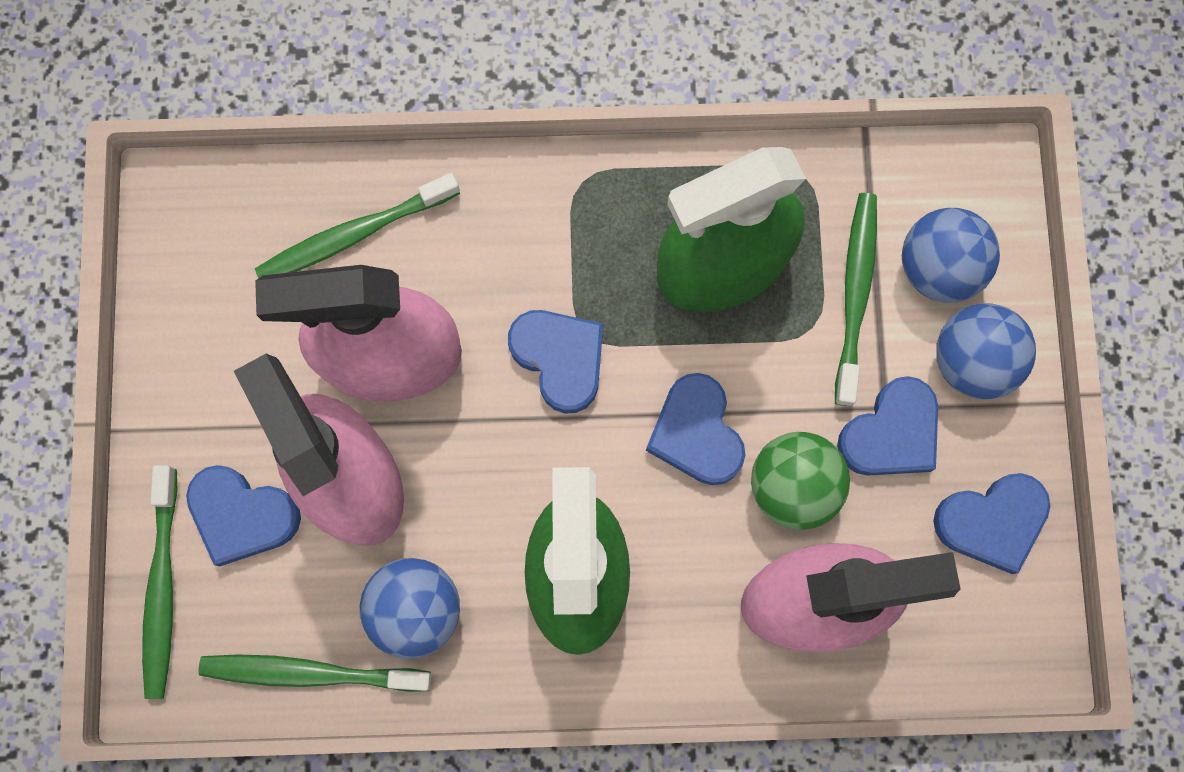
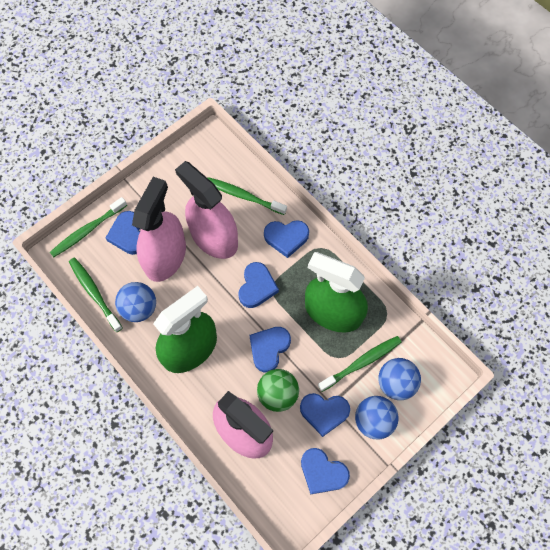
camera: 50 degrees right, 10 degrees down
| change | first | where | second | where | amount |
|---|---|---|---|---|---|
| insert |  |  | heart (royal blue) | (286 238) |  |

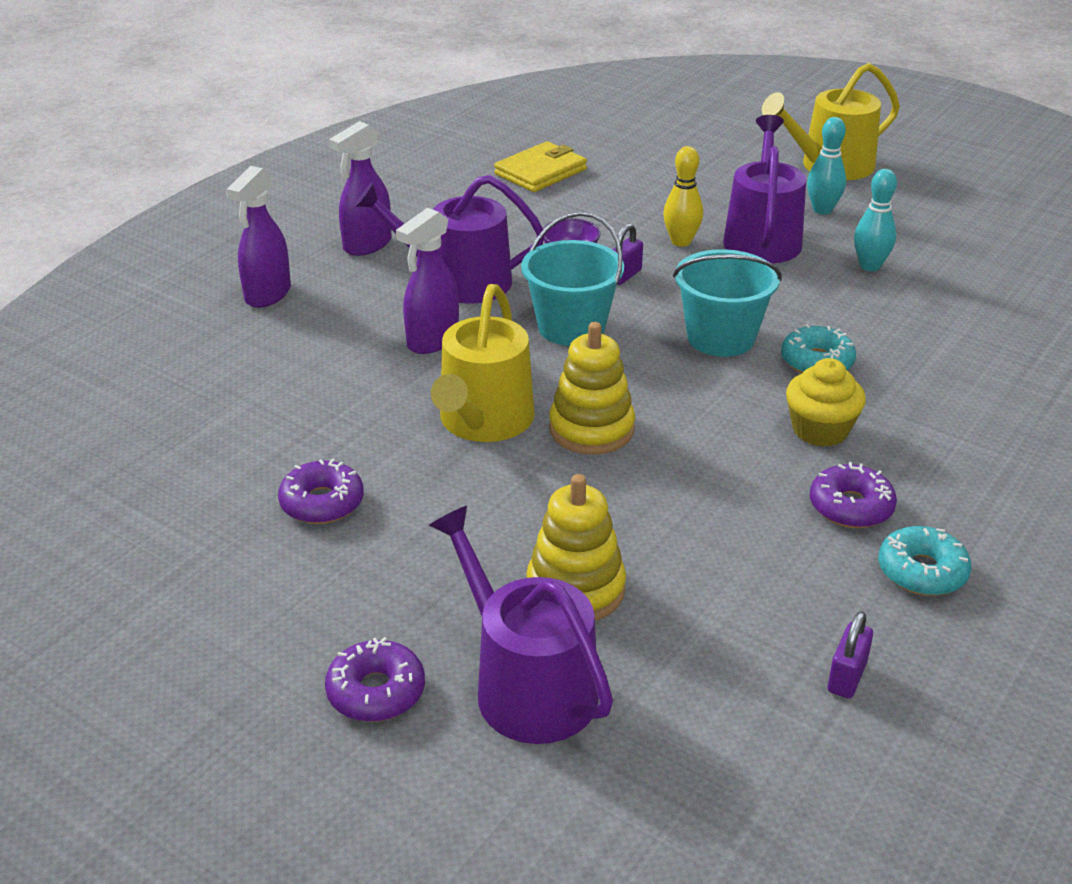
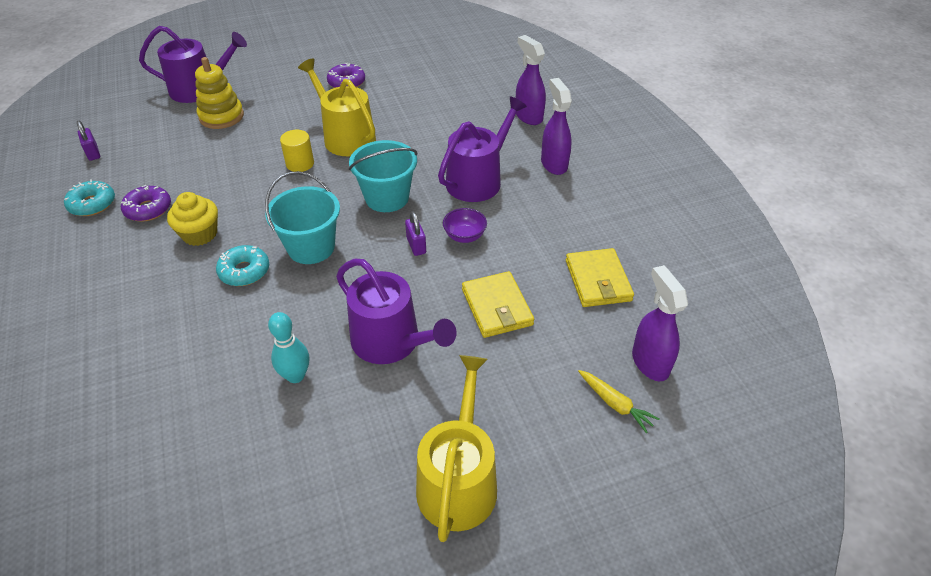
camera: 125 degrees right, 10 degrees up
| change | first | where | second | where | amount |
|---|---|---|---|---|---|
| delete | glazed donut (royal purple) | (376 691) |  |  |  |
| delete | tenpin (golden) | (681 242) |  |  |  |
| delete | tenpin (teal) | (822 210) |  |  |  |
| insert |  |  | wallet (golden) | (497 307) |  |
| insert |  |  | carrot (golden) | (615 404) |  |
| move | spray bottle (royal purple) | (432 341) |  | (650 362) |  |
| replace | ring stacker (golden) | (591 429) | cylinder shape (golden) | (300 164) |  |

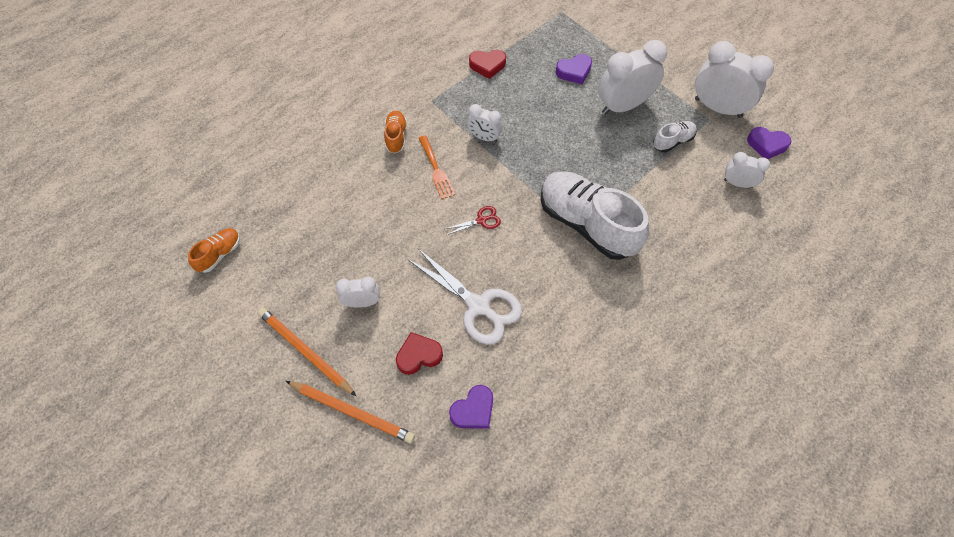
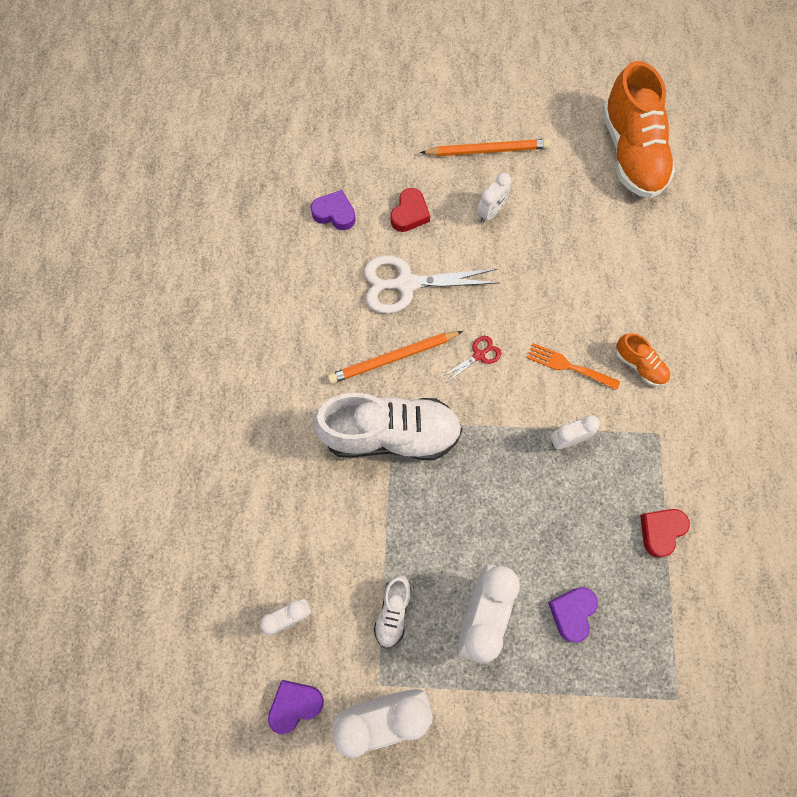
camera: 135 degrees right, 10 degrees up
| change | first | where | second | where | amount |
|---|---|---|---|---|---|
| move | pencil (orange-coloured) | (352 411) |  | (393 358) |  |
| rotate | scissors (scarlet) | (481 220) |  | (479 355) | 150 degrees counterclockwise |
| rotate | heart (royal purple) | (473 410) |  | (334 213) | 105 degrees clockwise |
| resize | shoe (orange-coloured) | (219 254) |  | (631 153) | x2.19 |

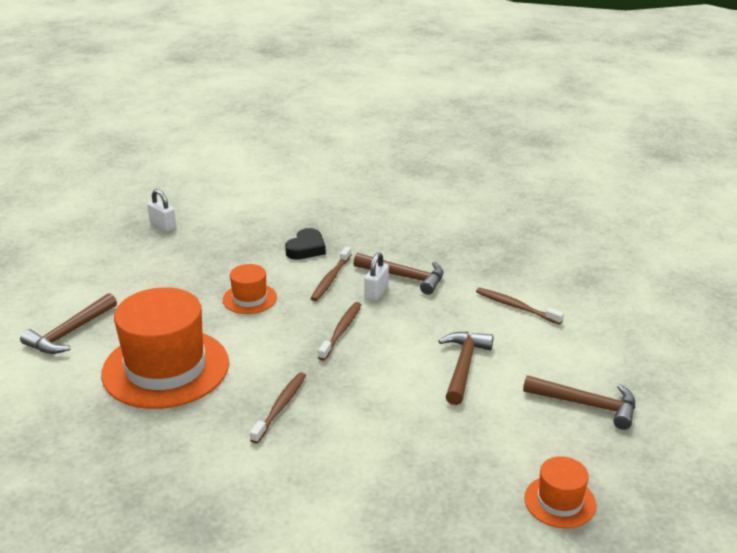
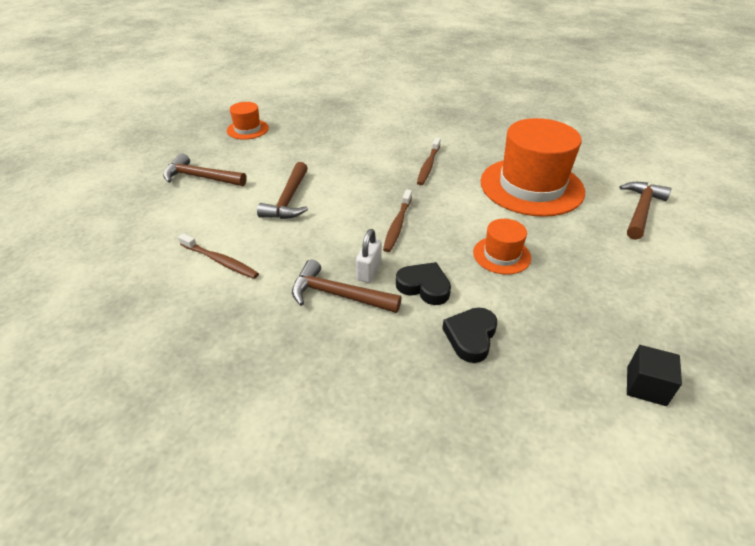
camera: 175 degrees right, 10 degrees up
| change | first | where | second | where | amount |
|---|---|---|---|---|---|
| delete | lock (white) | (163 226) |  |  |  |
| insert |  |  | block (ebony) | (646 386) |  |
| replace | toothbrush (russet) | (330 279) | heart (ebony) | (424 287) |  |

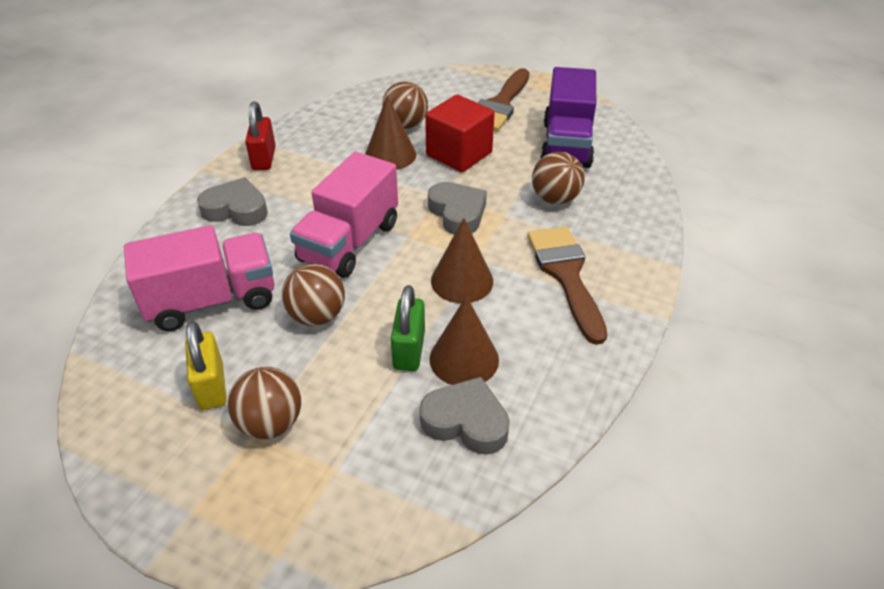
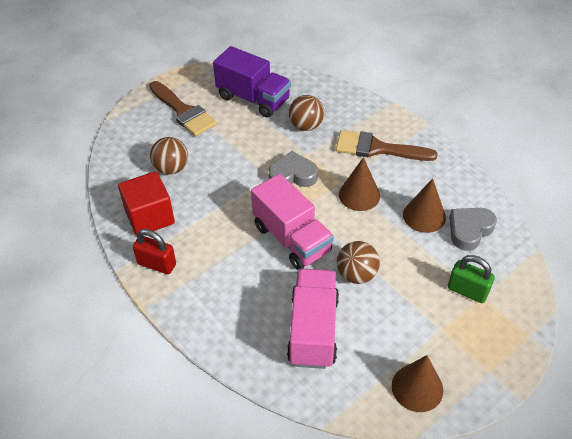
camera: 65 degrees left, 5 degrees up
| change | first | where | second | where | amount |
|---|---|---|---|---|---|
| delete | lock (golden) | (211 386) |  |  |  |
| delete | heart (ash-grey) | (236 209) |  |  |  |
| delete | ball (russet) | (270 423) |  |  |  |
| move | solid cone (russet) | (390 155) |  | (417 388) |  |
| move | lock (leaf-green) | (409 350) |  | (467 291) |  |
| move | block (scarlet) | (459 154) |  | (150 217) |  |

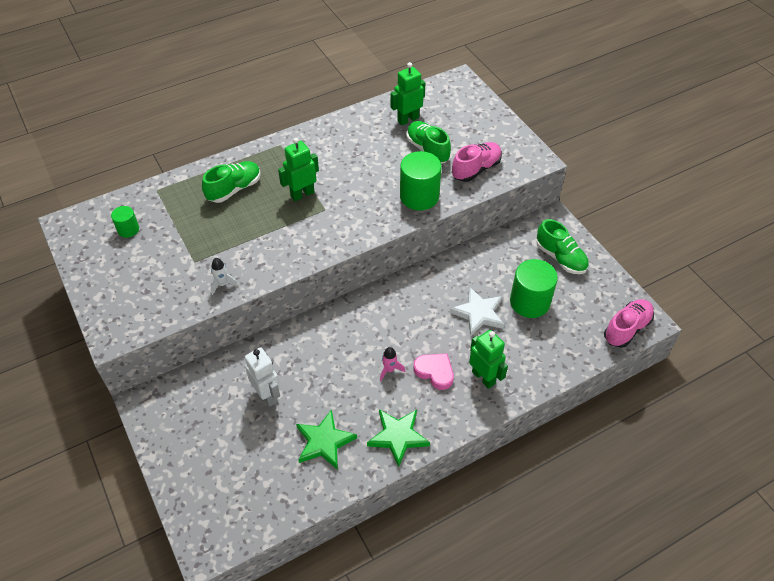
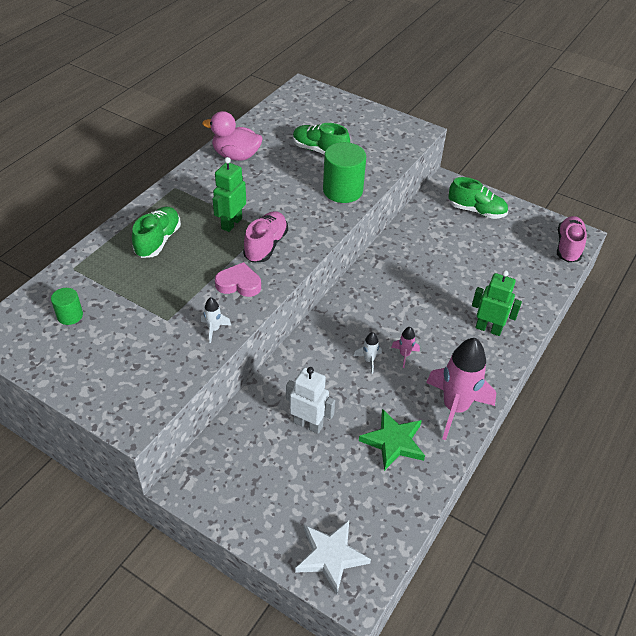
camera: 30 degrees left, 5 degrees down
| change | first | where | second | where | amount |
|---|---|---|---|---|---|
| delete | toy robot (leaf-green) | (408 119) |  |  |  |
| delete | cylinder shape (leaf-green) | (529 302) |  |  |  |
| insert |  |  | rubber duck (pink) | (236 156) |  |
| insert |  |  | toy rocket (white) | (369 360) |  |
| move | heart (pink) | (435 372) |  | (239 284) |  |
| move | five-pointed star (white) | (478 313) |  | (331 556) |  |
| move | shoe (pink) | (476 169) |  | (266 245) |  |
| replace | five-pointed star (leaf-green) | (398 436) | toy rocket (pink) | (455 408) |  |

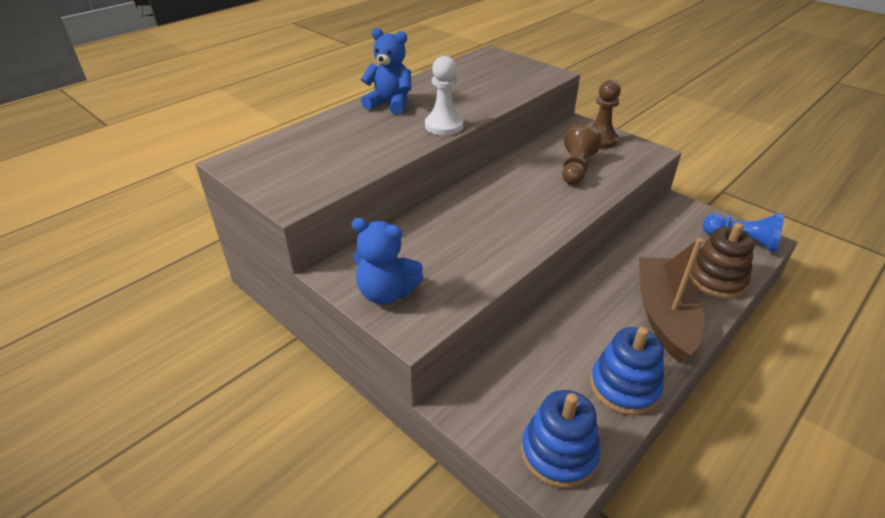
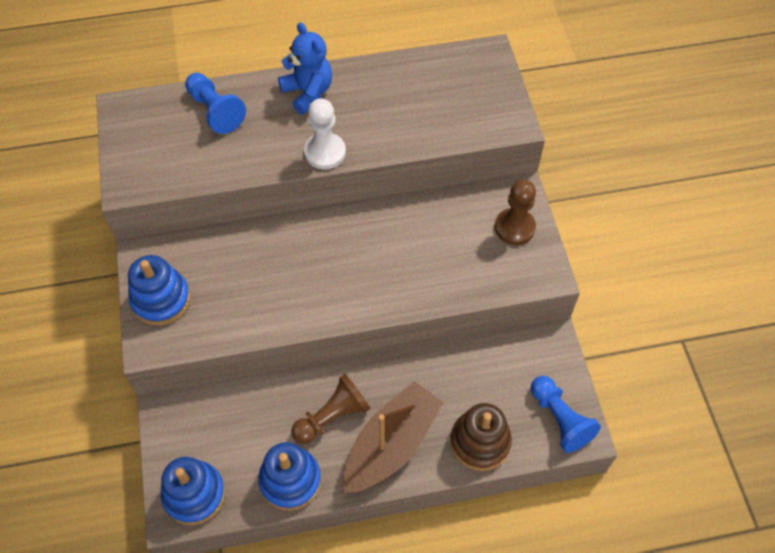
camera: 35 degrees right, 20 degrees up
| change | first | where | second | where | amount |
|---|---|---|---|---|---|
| insert |  |  | game pawn (royal blue) | (215 111) |  |
| move | game pawn (russet) | (576 168) |  | (332 416) |  |
| replace | stuffed bear (royal blue) | (386 293) | ring stacker (royal blue) | (161 299) |  |

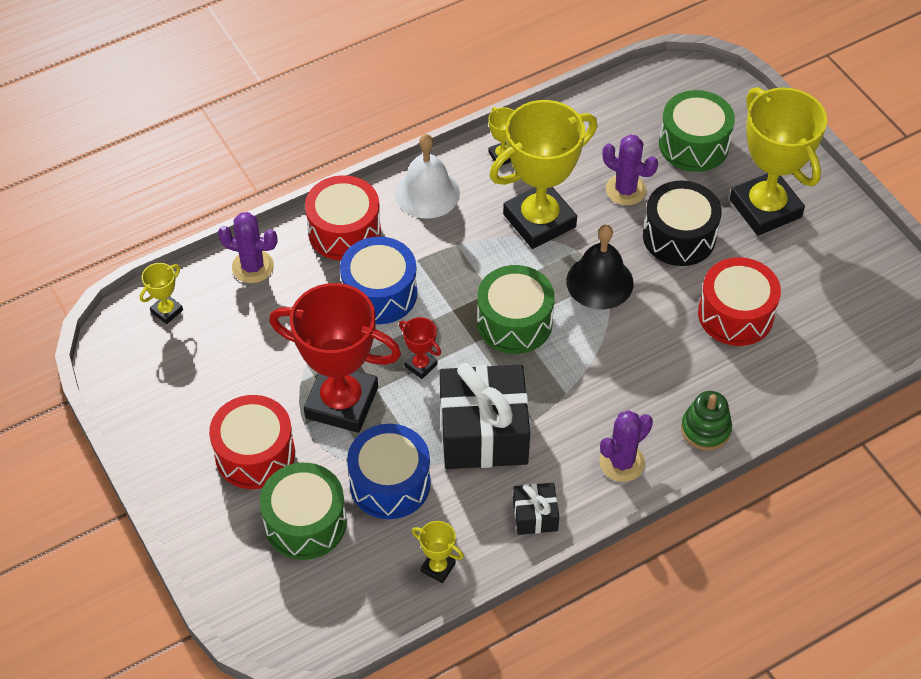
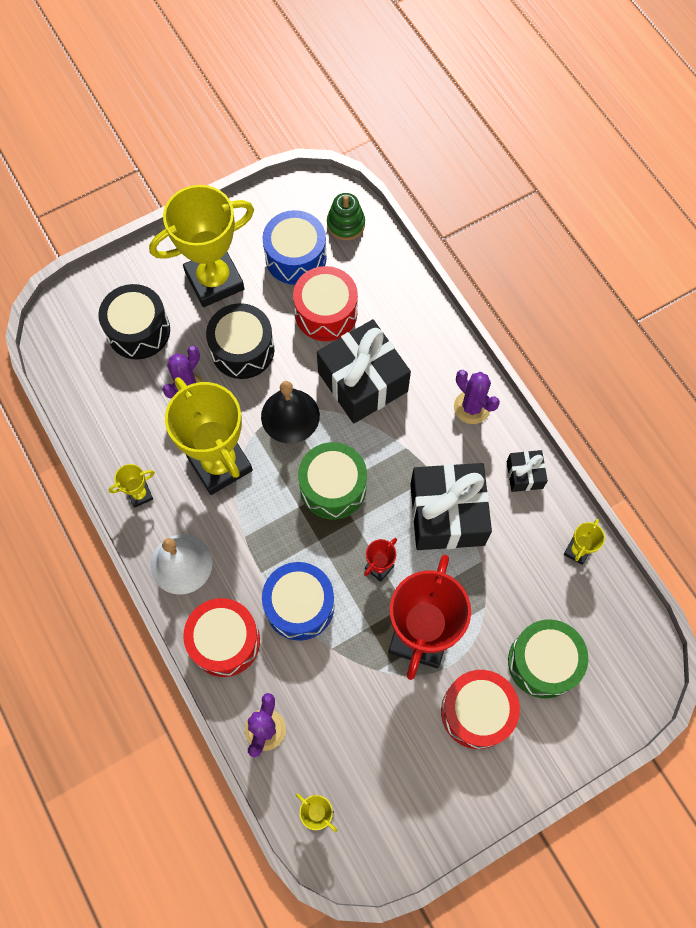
camera: 90 degrees left, 15 degrees up
| change | first | where | second | where | amount |
|---|---|---|---|---|---|
| insert |  |  | wrapped gift (ebony) | (362 382) |  |
| move | drum (royal blue) | (390 483) |  | (296 257) |  |
| move | ring stacker (leaf-green) | (705 429) |  | (345 224) |  |
| recolor | drum (leaf-green) | (693 145) | drum (ebony) | (138 330) |  |

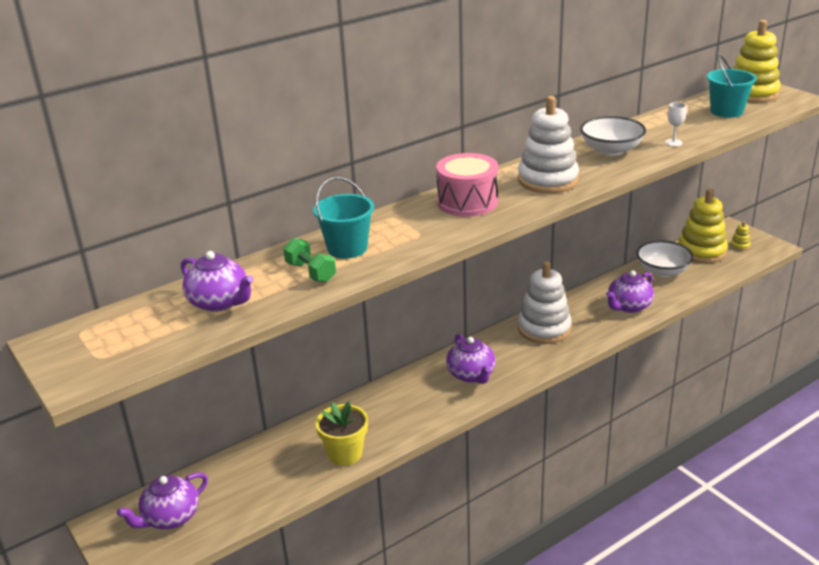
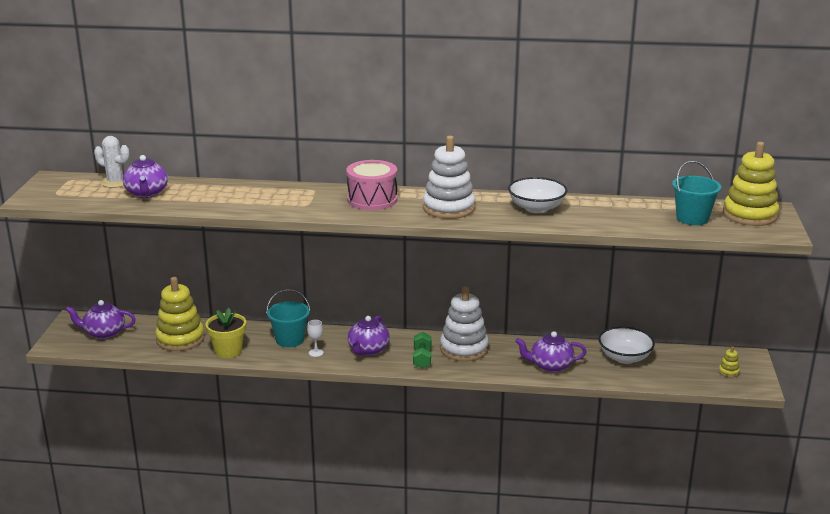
camera: 40 degrees right, 5 degrees down
| change | first | where | second | where | amount |
|---|---|---|---|---|---|
| insert |  |  | prickly plant (white) | (115 182) |  |
| move | free weight (leaf-green) | (310 272) |  | (422 358) |  |
| move | pail (teal) | (347 248) |  | (290 340) |  |
| move | wine glass (white) | (673 143) |  | (316 353) |  |
| move | ring stacker (golden) | (701 251) |  | (180 339) |  |

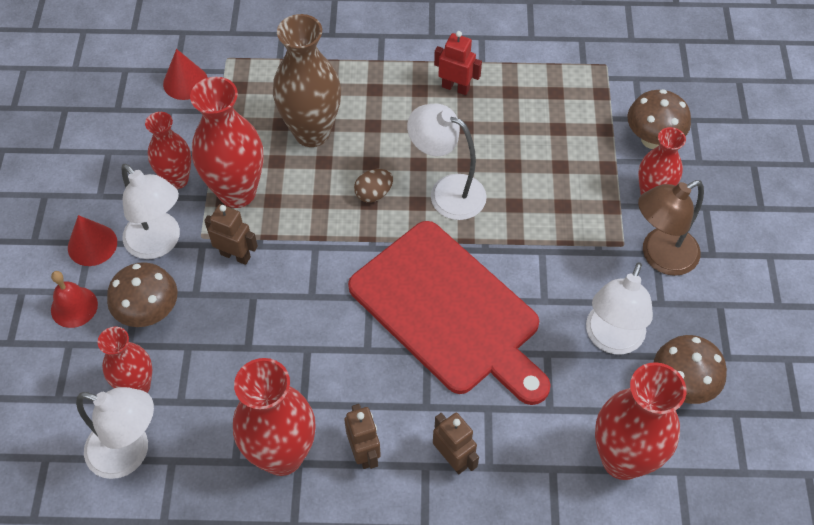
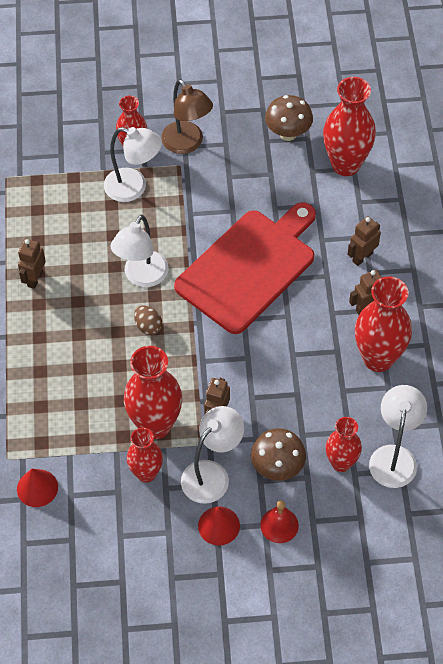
camera: 95 degrees left, 0 degrees up
| change | first | where | second | where | amount |
|---|---|---|---|---|---|
| delete | vase (russet) | (312 132) |  |  |  |
| delete | toadstool (russet) | (652 139) |  |  |  |
| move | lamp (white) | (611 339) |  | (134 187) |  |
| recolor | toy robot (scarlet) | (455 87) | toy robot (russet) | (35 279) |  |

